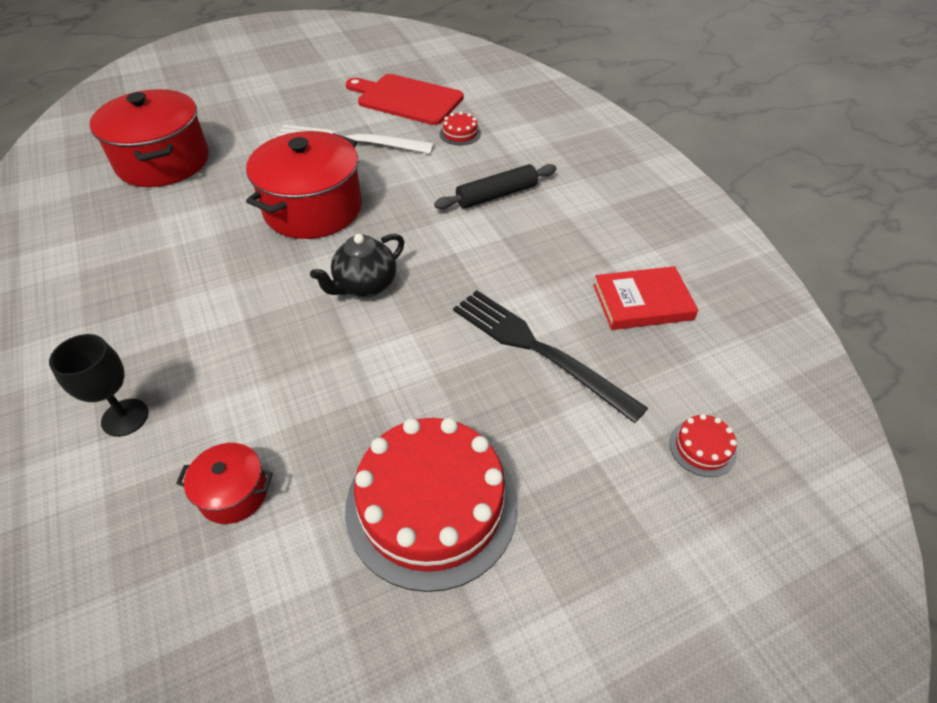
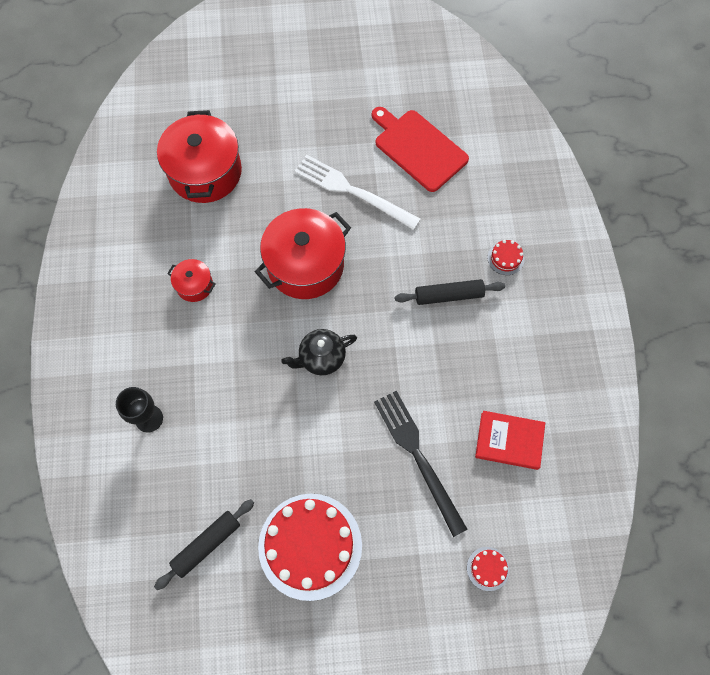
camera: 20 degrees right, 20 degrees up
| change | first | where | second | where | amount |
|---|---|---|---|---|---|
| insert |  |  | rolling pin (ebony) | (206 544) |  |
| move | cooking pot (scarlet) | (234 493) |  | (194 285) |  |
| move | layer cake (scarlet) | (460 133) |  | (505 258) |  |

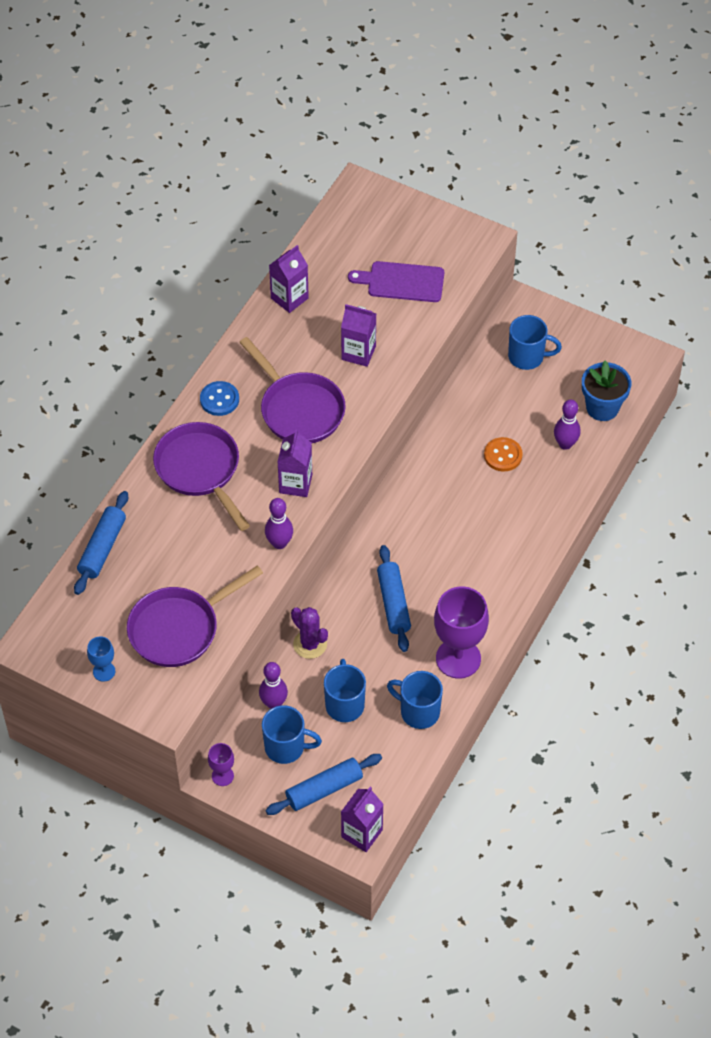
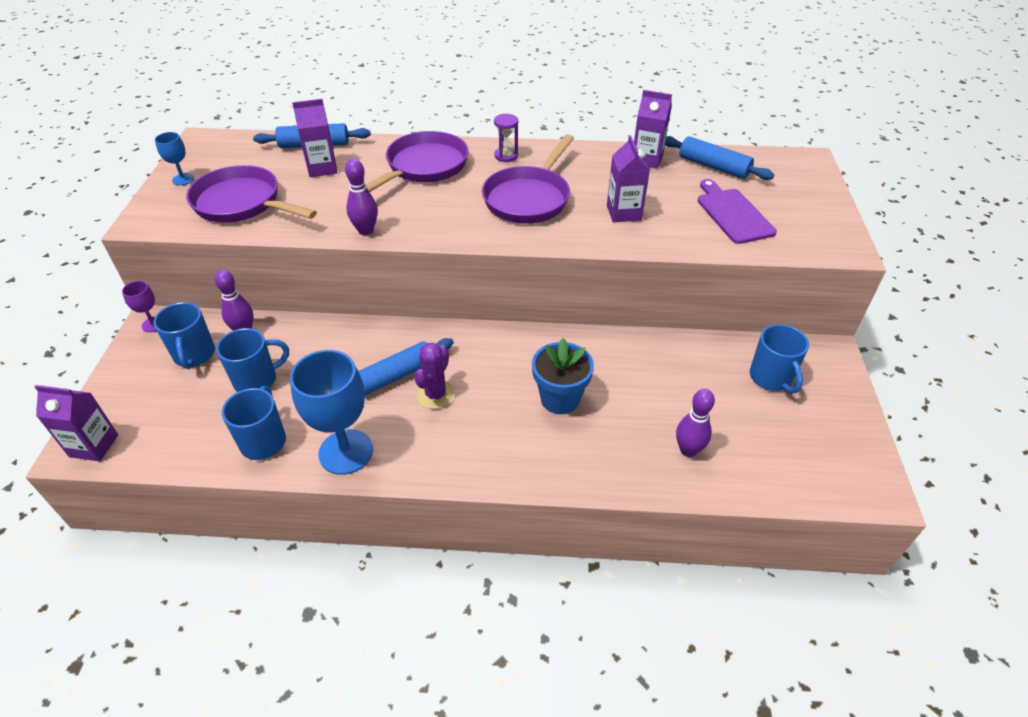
camera: 65 degrees right, 10 degrees down
| change | first | where | second | where | amount |
|---|---|---|---|---|---|
| delete | button (orange-coloured) | (503 455) |  |  |  |
| move | rolling pin (royal blue) | (324 789) |  | (713 166) |  |
| move | carton (royal purple) | (295 483) |  | (322 168) |  |
| move | prickly plant (royal purple) | (310 644) |  | (435 395) |  |
| move | potted plant (royal blue) | (602 408) |  | (560 399) |  |
| replace | button (royal blue) | (219 399) | sandglass (royal purple) | (506 156) |  |
| recolor | wine glass (royal purple) | (458 658) | wine glass (royal blue) | (346 452) |  |

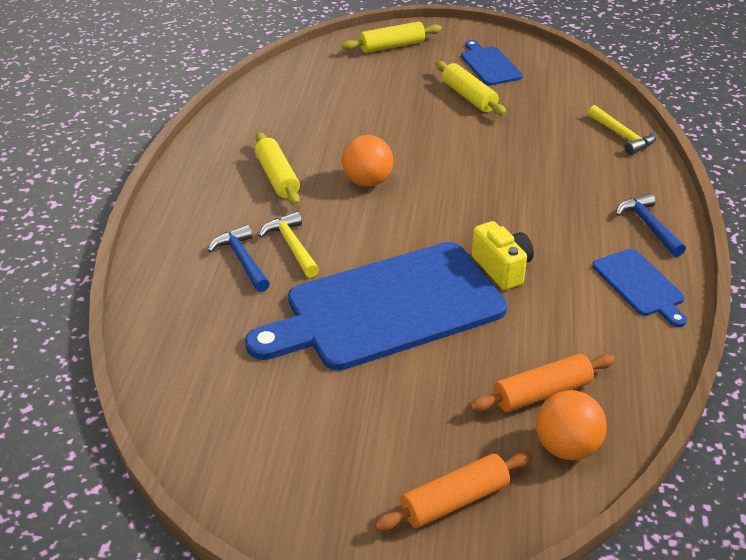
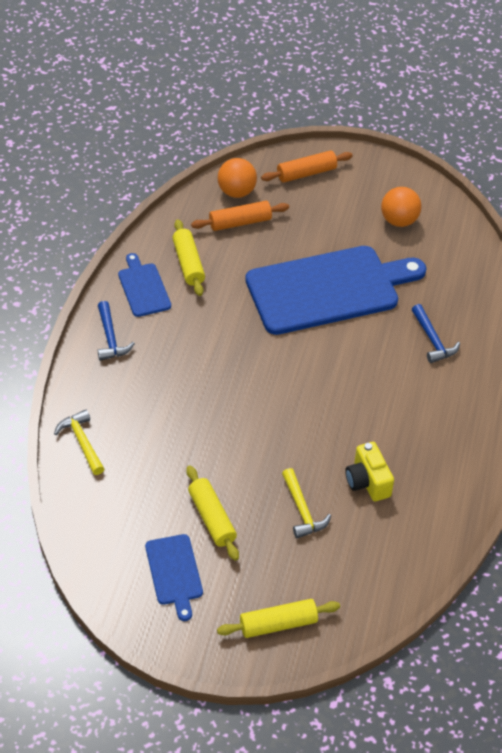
camera: 175 degrees left, 10 degrees up
| change | first | where | second | where | amount |
|---|---|---|---|---|---|
| move | rolling pin (golden) | (277 177) |  | (188 263) |  |
| move | claw hammer (golden) | (292 246) |  | (302 510) |  |
| move | ball (orange-coloured) | (367 181) |  | (399 221) |  |
| move | camera (golden) | (502 268) |  | (367 482) |  |

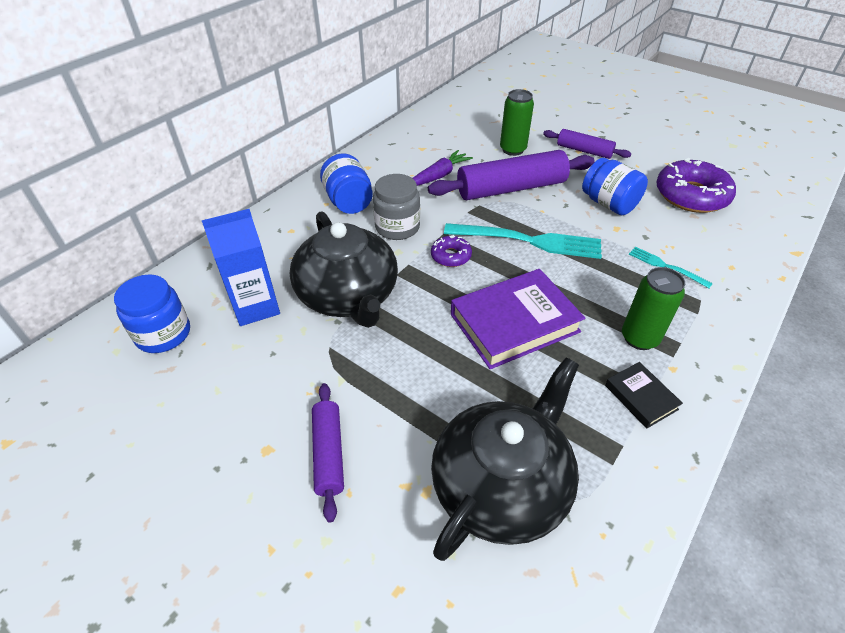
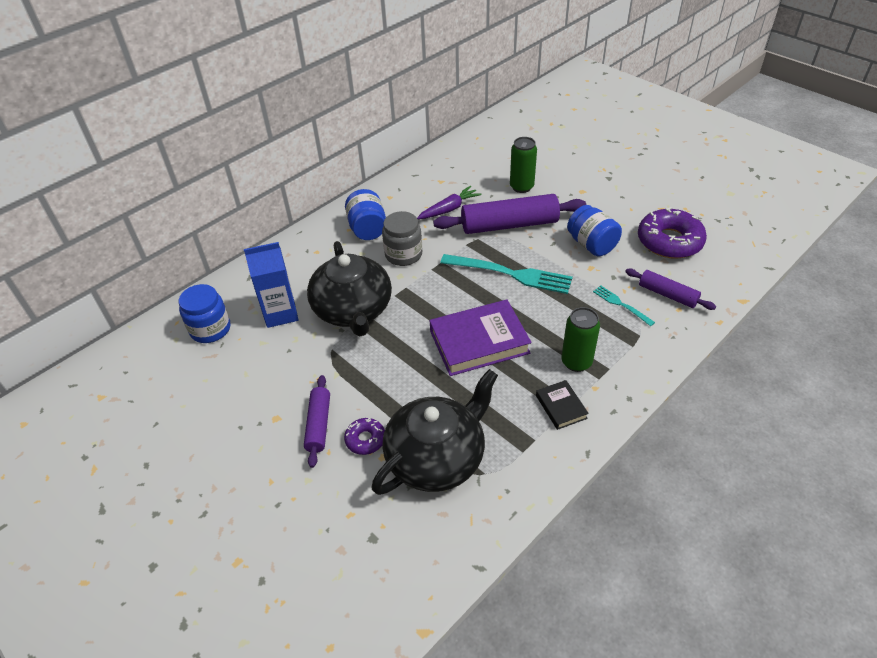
camera: 10 degrees right, 0 degrees up
| change | first | where | second | where | amount |
|---|---|---|---|---|---|
| move | glazed donut (royal purple) | (451 256) |  | (365 439) |  |
| move | rolling pin (royal purple) | (584 151) |  | (667 294) |  |

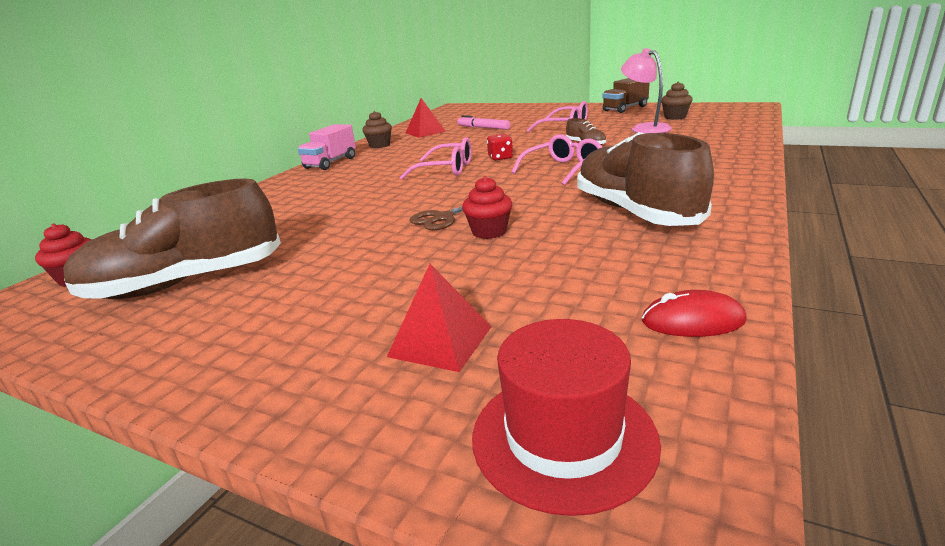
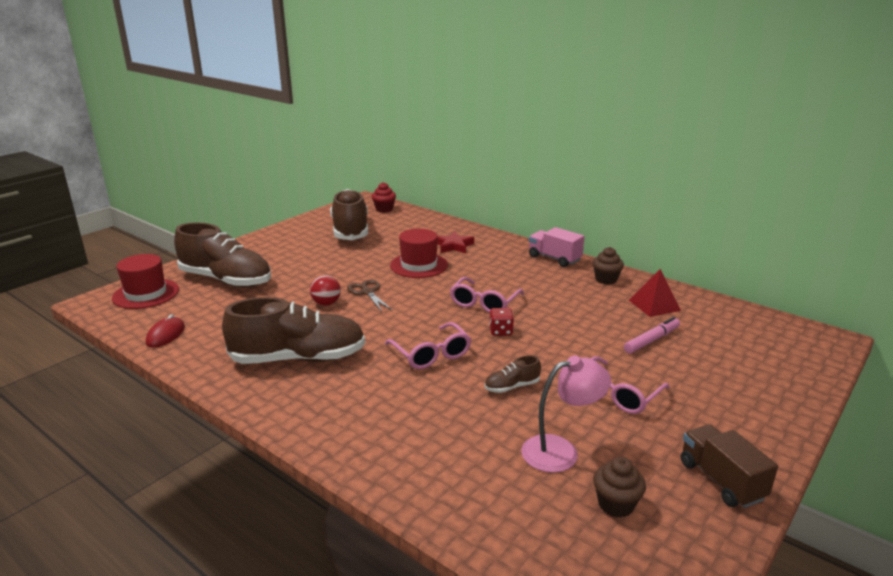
camera: 100 degrees right, 0 degrees up
| change | first | where | second | where | amount |
|---|---|---|---|---|---|
| insert |  |  | top hat (scarlet) | (419 265) |  |
| insert |  |  | five-pointed star (scarlet) | (453 246) |  |
| replace | solid pyramid (scarlet) | (440 341) | shoe (russet) | (226 280) |  |
| replace | fairy cake (scarlet) | (489 232) | ball (scarlet) | (326 303) |  |

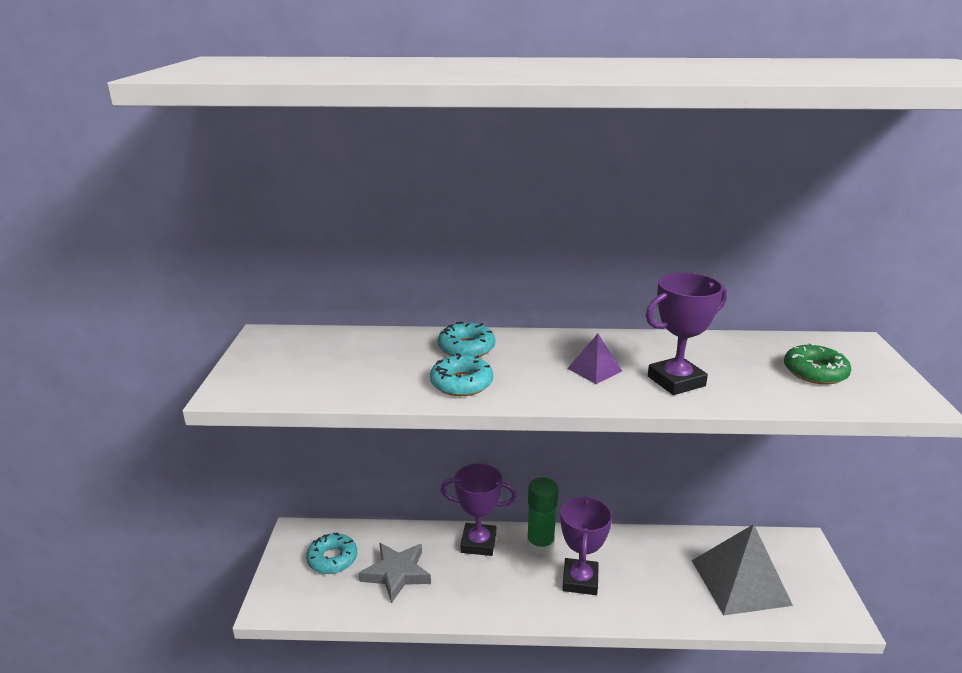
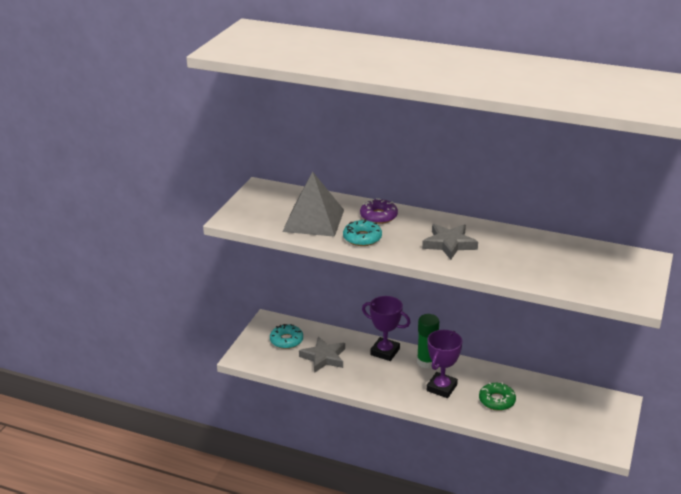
camera: 20 degrees right, 5 degrees up
| change | first | where | second | where | amount |
|---|---|---|---|---|---|
| delete | prize cup (royal purple) | (676 381) |  |  |  |
| move | solid pyramid (ash-grey) | (740 582) |  | (313 220) |  |
| move | glazed donut (leaf-green) | (815 372) |  | (496 400) |  |
| replace | solid pyramid (royal purple) | (594 369) | five-pointed star (ash-grey) | (449 244) |  |
| recolor | glazed donut (teal) | (466 348) | glazed donut (royal purple) | (378 216) |  |

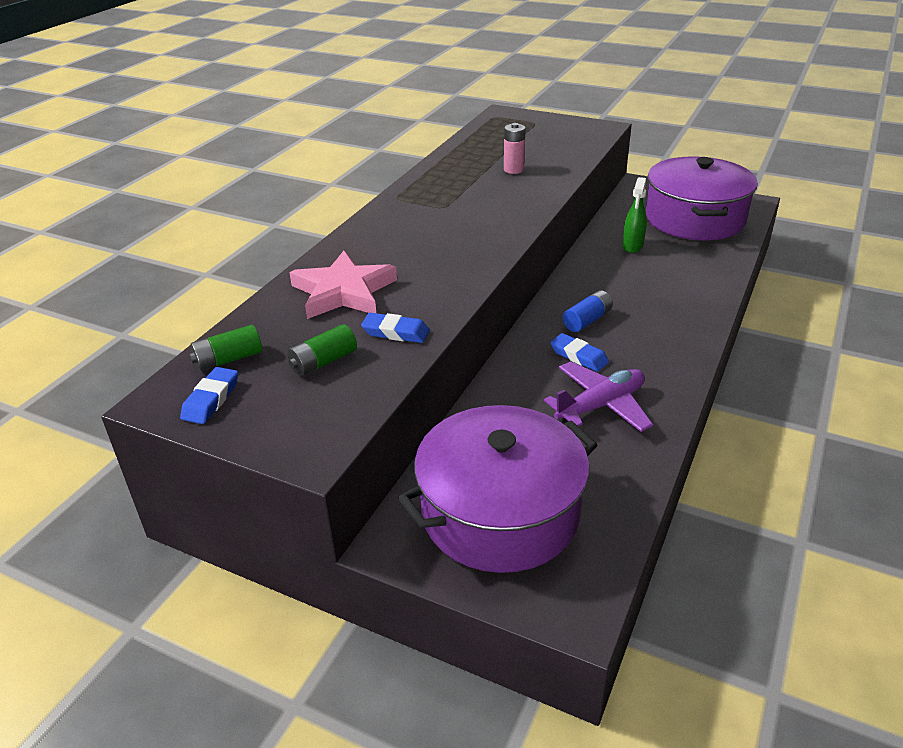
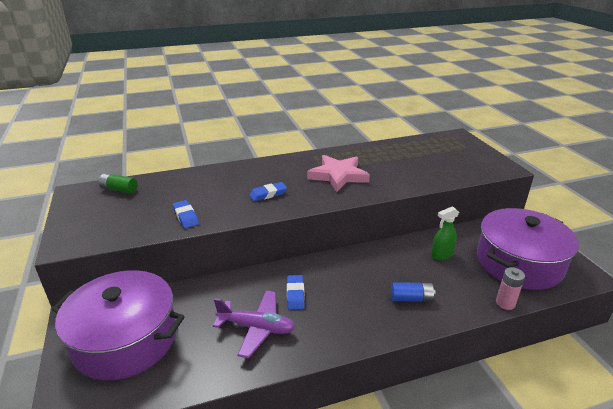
camera: 45 degrees right, 5 degrees down
| change | first | where | second | where | amount |
|---|---|---|---|---|---|
| delete | AA battery (leaf-green) | (323 362) |  |  |  |
| move | gum eraser (royal blue) | (211 400) |  | (268 194) |  |
| move | five-pointed star (pink) | (343 291) |  | (338 175) |  |
| move | AA battery (pink) | (513 170) |  | (505 303) |  |
| move | AA battery (royal blue) | (587 320) |  | (411 298) |  |

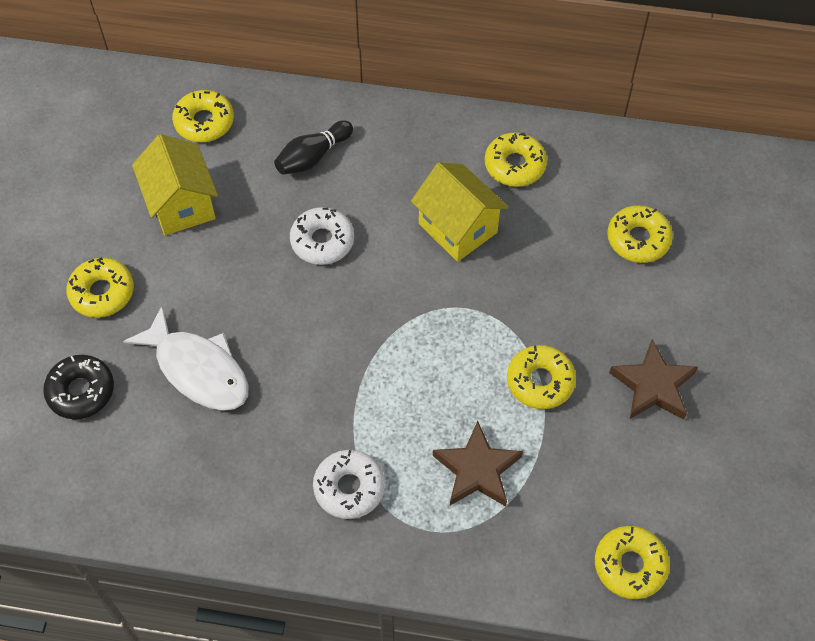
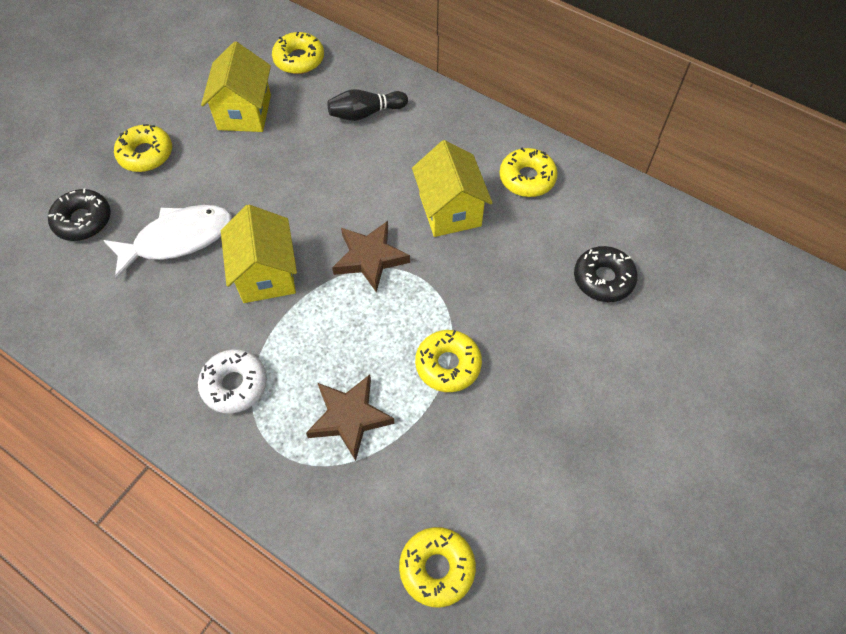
camera: 25 degrees right, 0 degrees up
| change | first | where | second | where | amount |
|---|---|---|---|---|---|
| delete | glazed donut (white) | (322 241) |  |  |  |
| insert |  |  | house (golden) | (266 274) |  |
| move | five-pointed star (russet) | (653 385) |  | (370 258) |  |
| recolor | glazed donut (golden) | (638 239) | glazed donut (ebony) | (603 279) |  |
| rotate | fish (white) | (198 369) |  | (178 239) | 90 degrees counterclockwise |

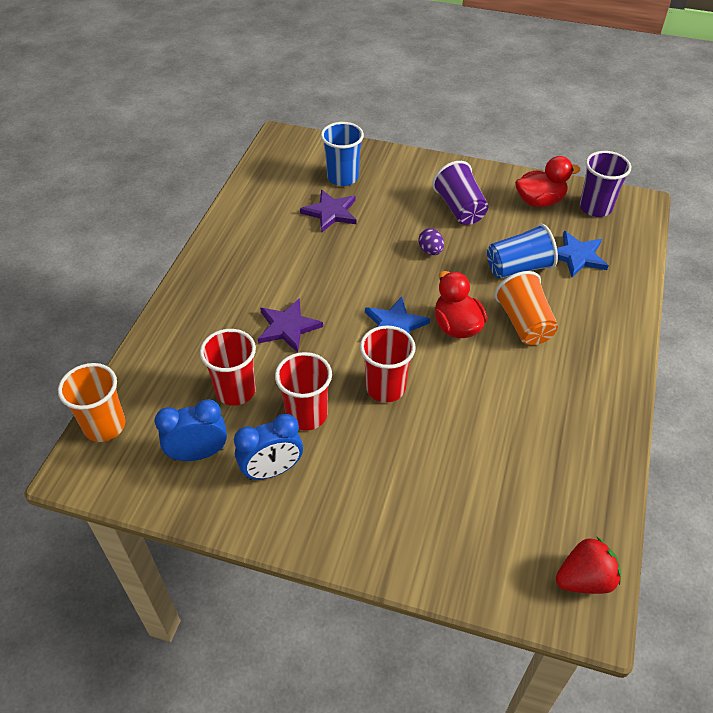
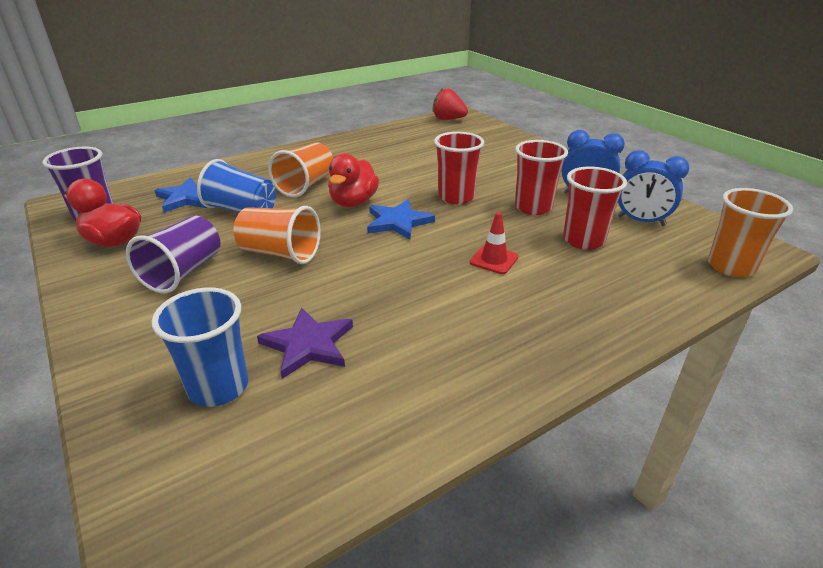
camera: 140 degrees left, 15 degrees down
| change | first | where | second | where | amount |
|---|---|---|---|---|---|
| replace | five-pointed star (royal purple) | (288 327) | road cone (scarlet) | (494 260) |  |
| replace | egg (royal purple) | (430 251) | cup (orange-coloured) | (280 253) |  |

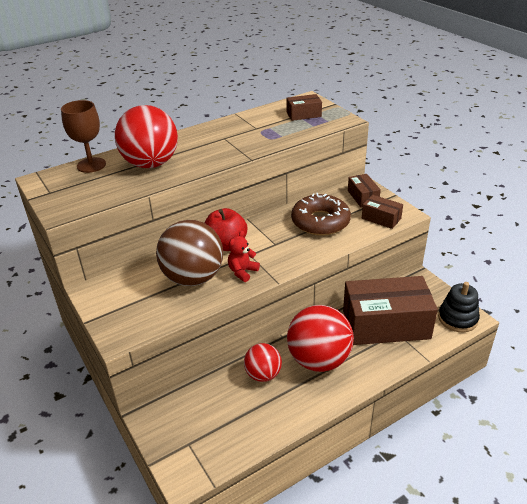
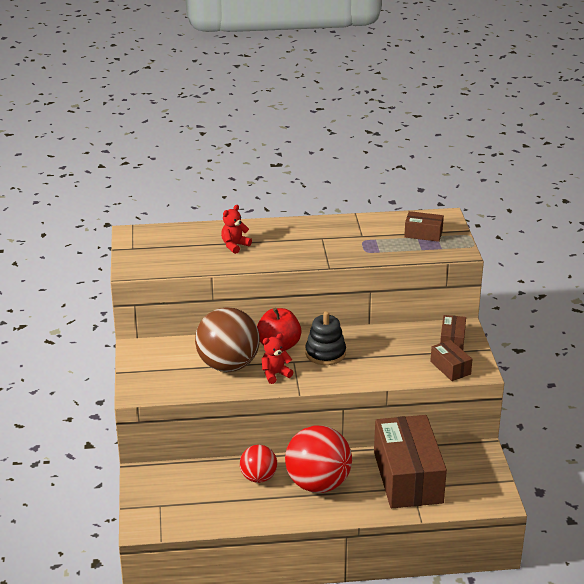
camera: 25 degrees right, 5 degrees down
| change | first | where | second | where | amount |
|---|---|---|---|---|---|
| delete | wine glass (russet) | (91 165) |  |  |  |
| delete | glazed donut (russet) | (320 222) |  |  |  |
| move | ring stacker (ebony) | (457 318) |  | (325 353) |  |
| replace | ball (scarlet) | (151 164) | stuffed bear (scarlet) | (234 246) |  |
| rotate | parcel (russet) | (386 324) |  | (407 477) | 60 degrees clockwise |

